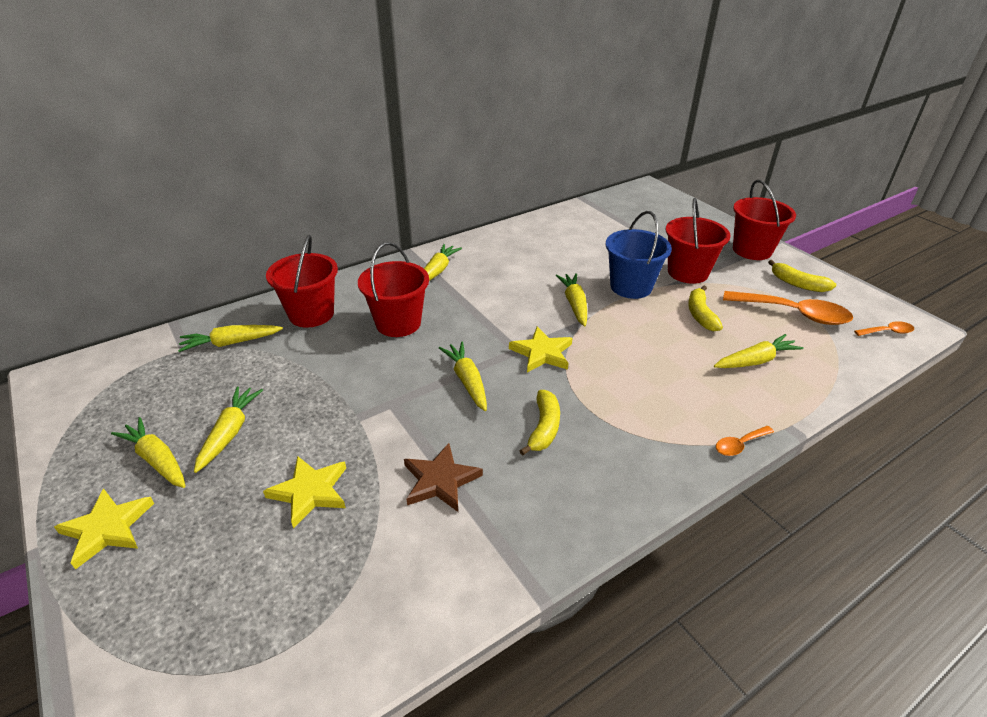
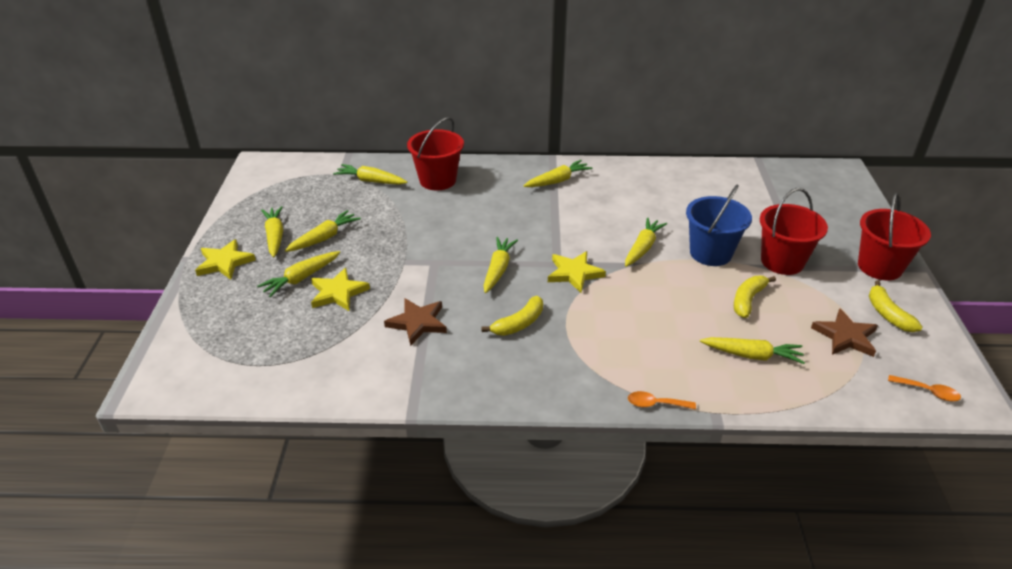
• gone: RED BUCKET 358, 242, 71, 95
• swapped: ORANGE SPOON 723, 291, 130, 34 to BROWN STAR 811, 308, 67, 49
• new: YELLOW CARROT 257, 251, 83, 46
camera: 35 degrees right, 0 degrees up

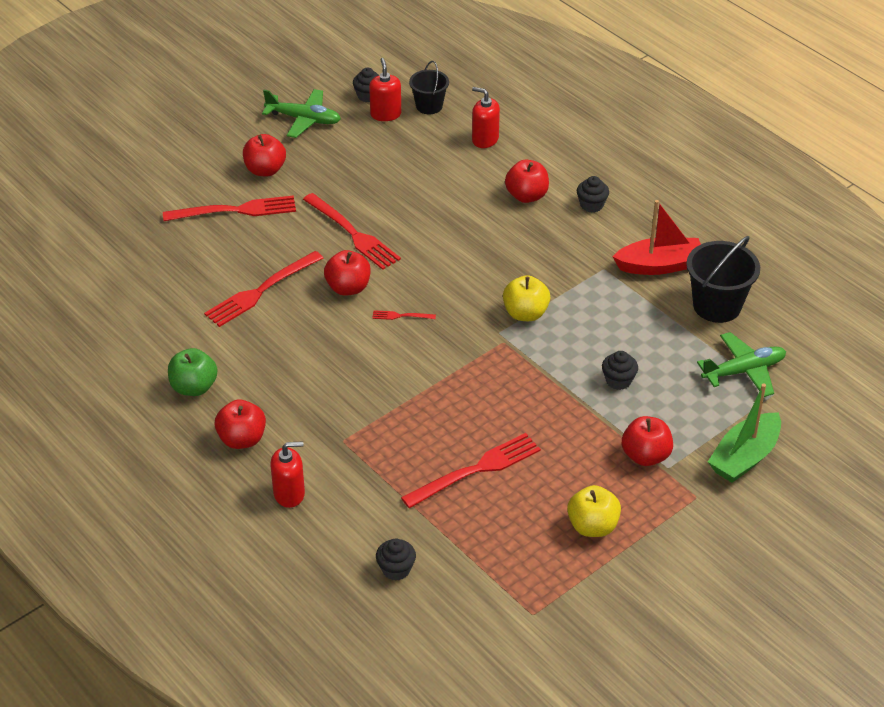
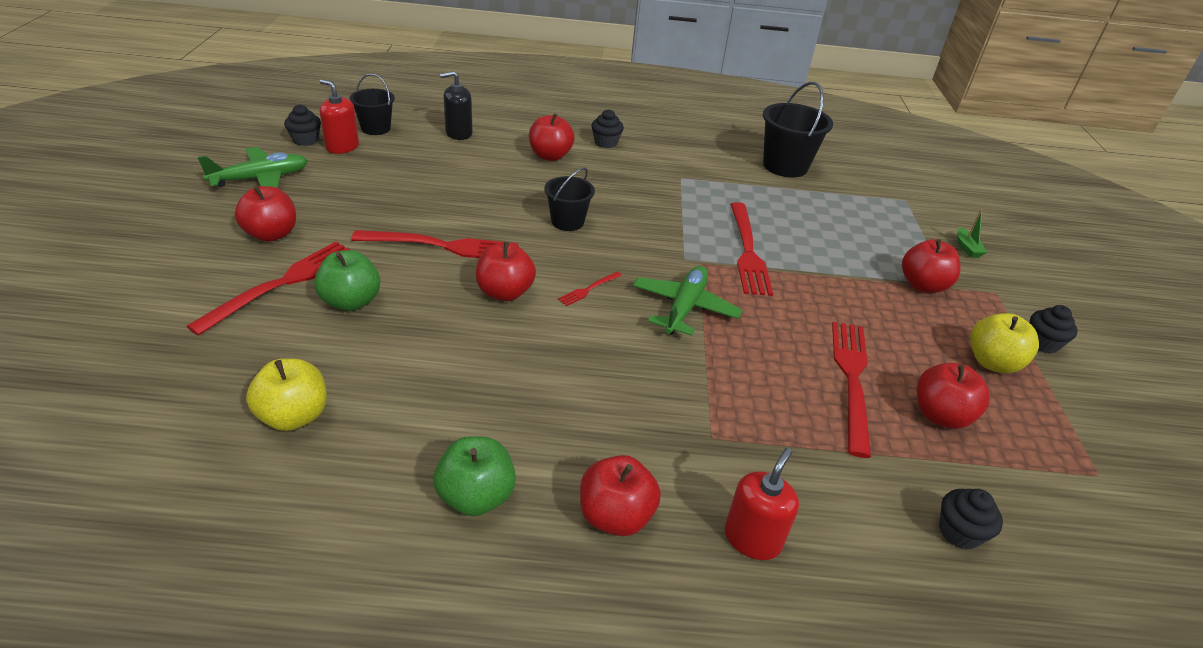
• shifted: RED FORK 204, 251, 119, 76 to 730, 202, 43, 94
• repainted: RED SOAP DISPENSER 472, 87, 28, 61 to BLACK SOAP DISPENSER 440, 71, 33, 69
• shifted: YELLOW APPLE 503, 275, 47, 46 to 246, 359, 81, 72
• shifted: BLACK CUPCAKE 602, 351, 36, 39 to 1030, 305, 48, 49
• gone: RED BOAT 612, 200, 89, 75
• shifted: GREEN PLANE 697, 332, 89, 65 to 633, 266, 109, 70
• scaled: GREEN BOAT 708, 384, 73, 99 = 957, 209, 30, 49 x0.45
• new: GREEN APPLE 314, 250, 66, 61
• new: BLACK BUCKET 544, 167, 51, 64
• new: RED APPLE 917, 363, 73, 66
camera: 50 degrees left, 5 degrees down

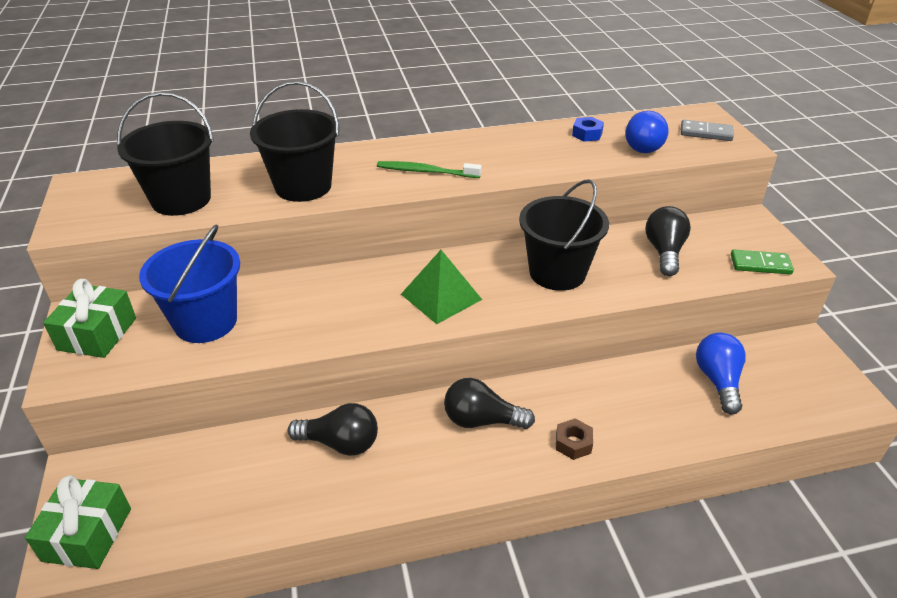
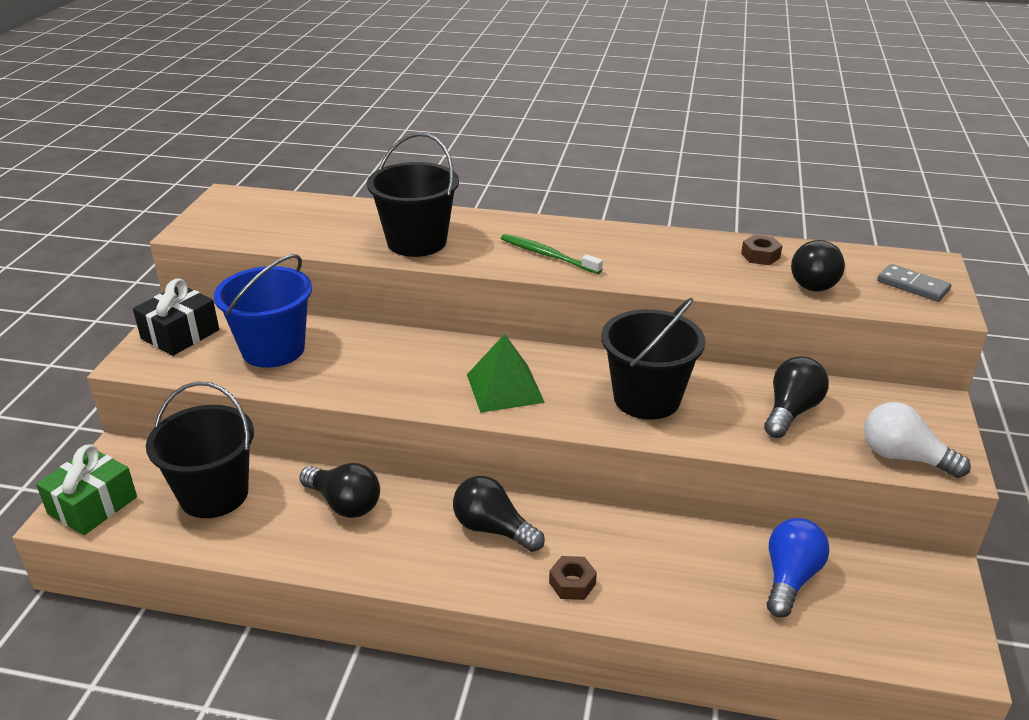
• repainted: GREEN GIFT 43, 279, 93, 79 to BLACK GIFT 133, 278, 86, 78
• shifted: BLACK BUCKET 117, 92, 97, 124 to 146, 382, 108, 136
• repainted: BLUE NUT 572, 117, 32, 25 to BROWN NUT 741, 235, 41, 30
• repainted: BLUE LIGHT BULB 625, 111, 44, 42 to BLACK LIGHT BULB 791, 240, 54, 52
• swapped: GREEN DOMINO 731, 250, 63, 24 to WHITE LIGHT BULB 864, 402, 107, 76
camera: 25 degrees right, 5 degrees down

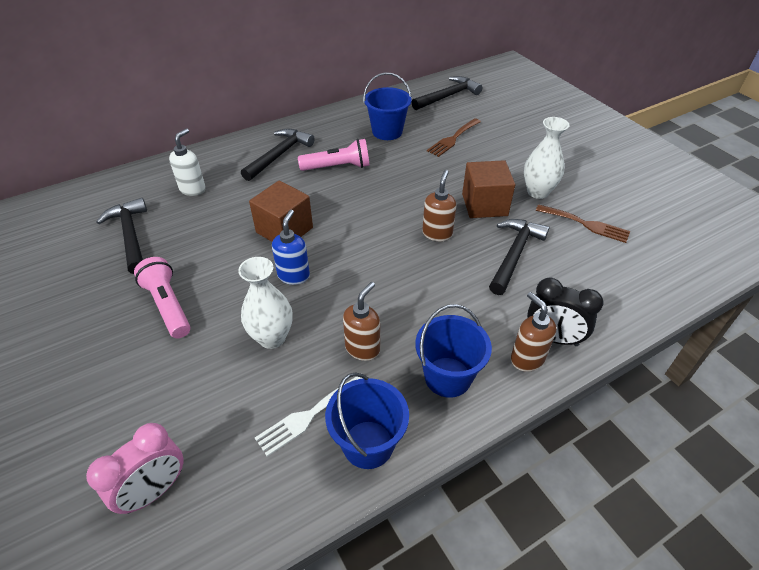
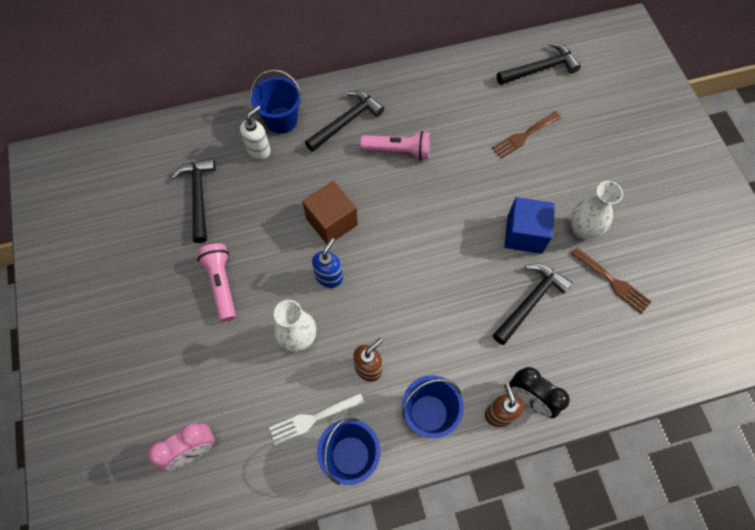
• shifted: BLUE BUCKET 363, 72, 49, 68 to 250, 69, 52, 65
• gone: BROWN SOAP DISPENSER 422, 170, 34, 71
• repainted: BROWN CUBE 462, 160, 53, 58 to BLUE CUBE 504, 197, 51, 57
camera: 15 degrees right, 20 degrees up

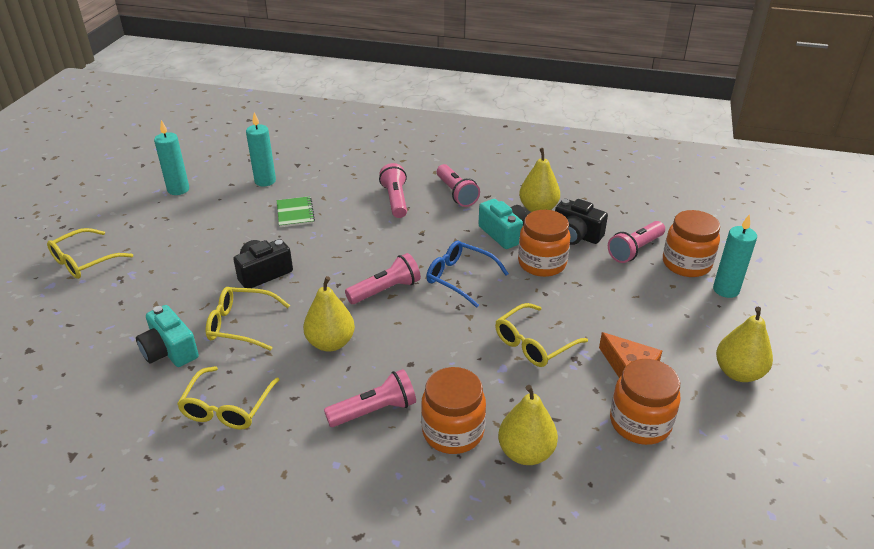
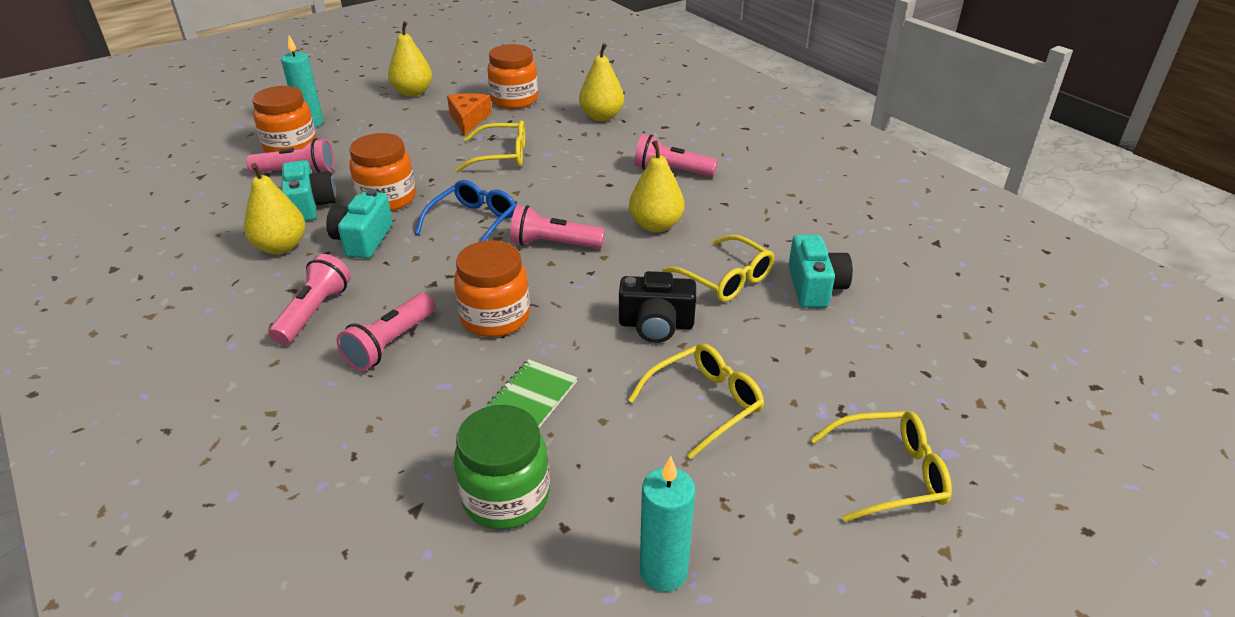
• shifted: YELLOW GLASSES 177, 366, 102, 64 to 628, 343, 136, 117
• swapped: TURQUOISE CANDLE 246, 112, 30, 74 to GREEN JAR 454, 405, 96, 124
• shifted: ORANGE JAR 421, 367, 65, 87 to 454, 240, 76, 97
• rotated: BLUE GLASSES 426, 241, 83, 67 = 415, 180, 102, 62 135 degrees counterclockwise
• repainted: BLACK CAMERA 555, 199, 53, 46 to TURQUOISE CAMERA 281, 160, 55, 61
camera: 140 degrees left, 0 degrees up

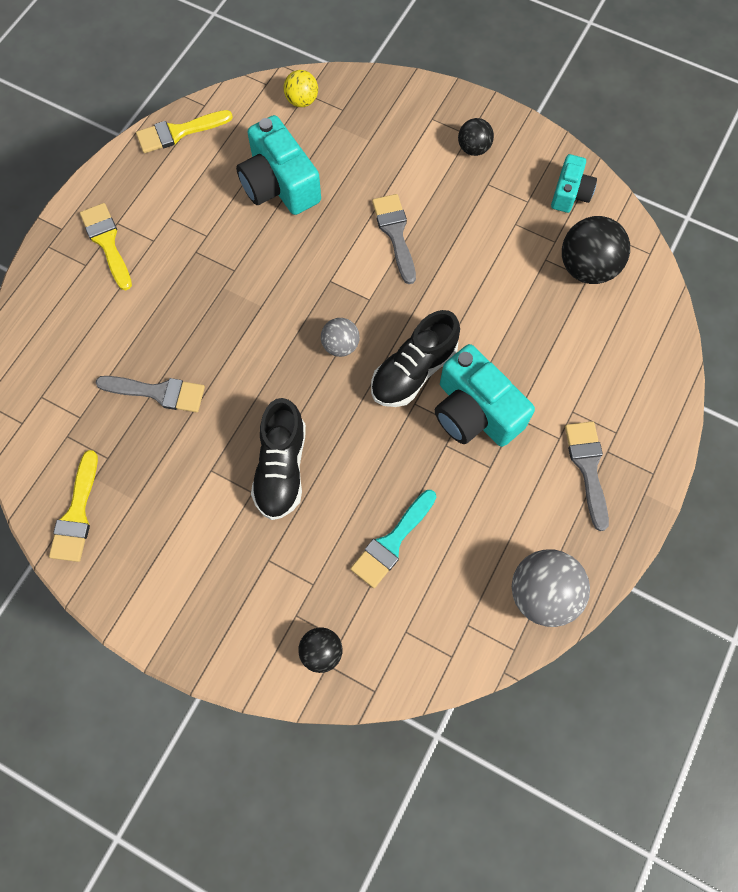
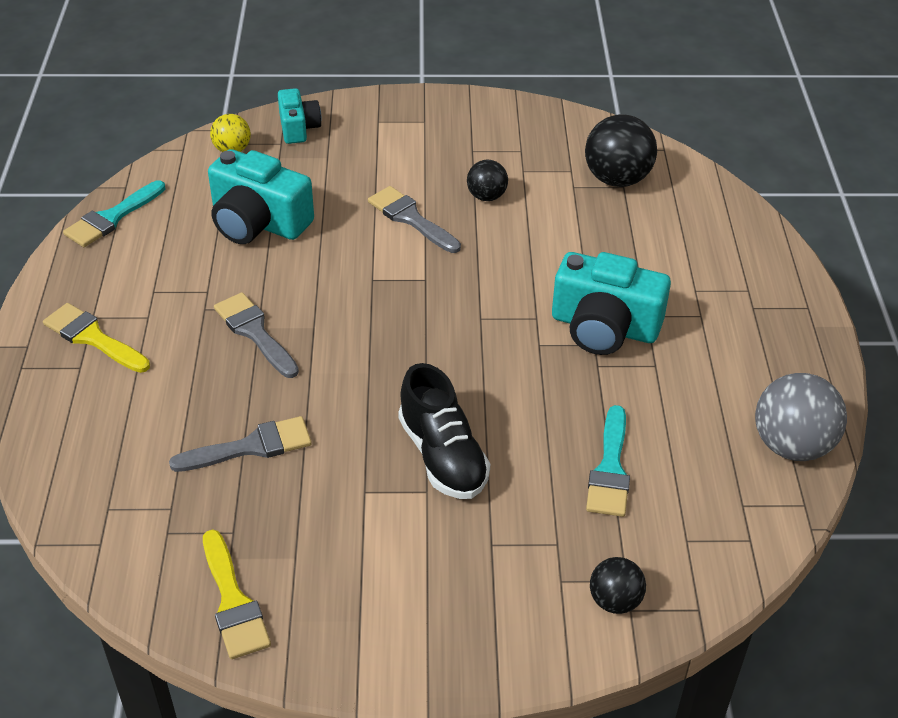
• repainted: YELLOW BRUSH 136, 110, 97, 43 to TURQUOISE BRUSH 63, 180, 102, 67
• gone: GREY BALL 321, 318, 38, 39
• gone: BLACK SHOE 371, 310, 89, 97
• shifted: BLACK BALL 458, 118, 36, 38 to 467, 159, 41, 42
• shifted: TURQUOISE CAMERA 551, 154, 46, 59 to 278, 88, 44, 56
• shifted: GREY BRUSH 565, 421, 44, 110 to 214, 292, 85, 86
camera: 30 degrees left, 25 degrees down

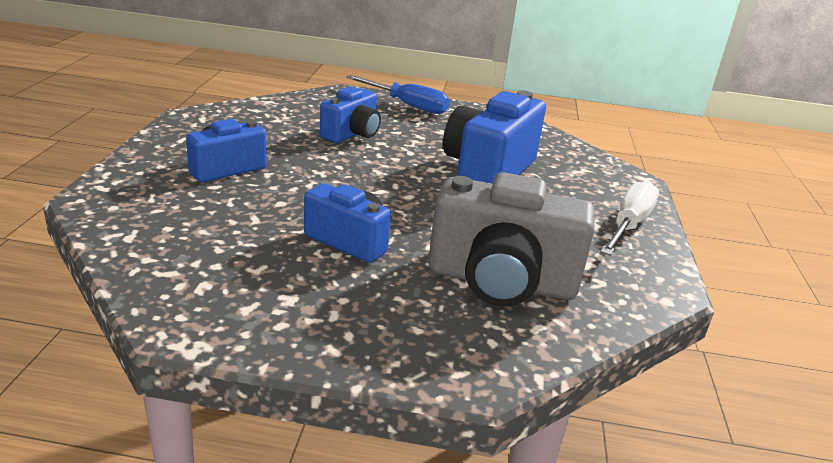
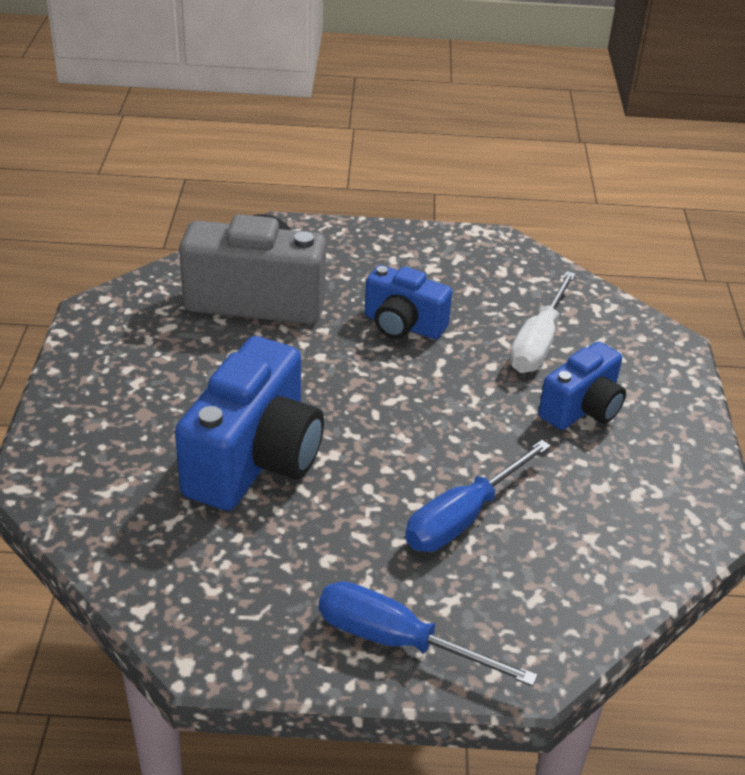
• swapped: BLUE CAMERA 320, 86, 61, 57 to BLUE SCREWDRIVER 405, 440, 146, 112
• shifted: WHITE SCREWDRIVER 600, 181, 59, 75 to 509, 271, 67, 102
camera: 175 degrees right, 10 degrees up

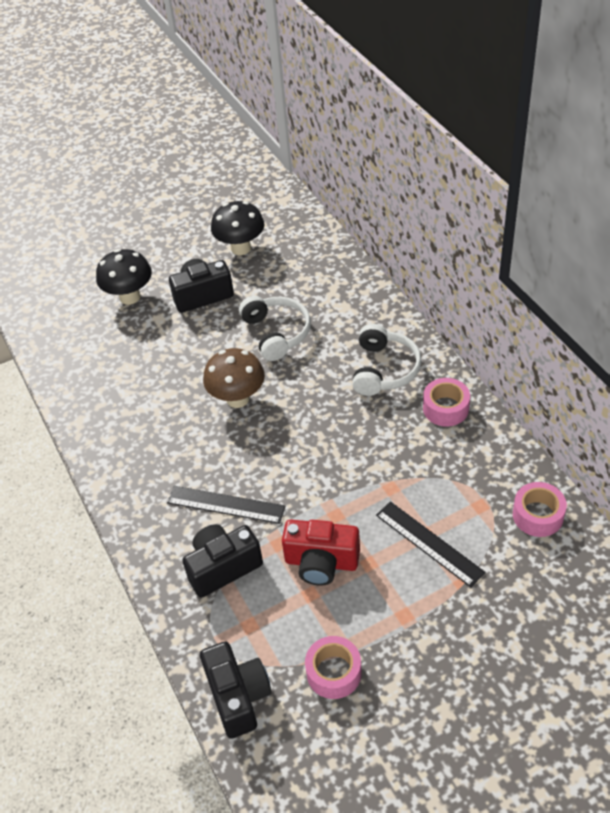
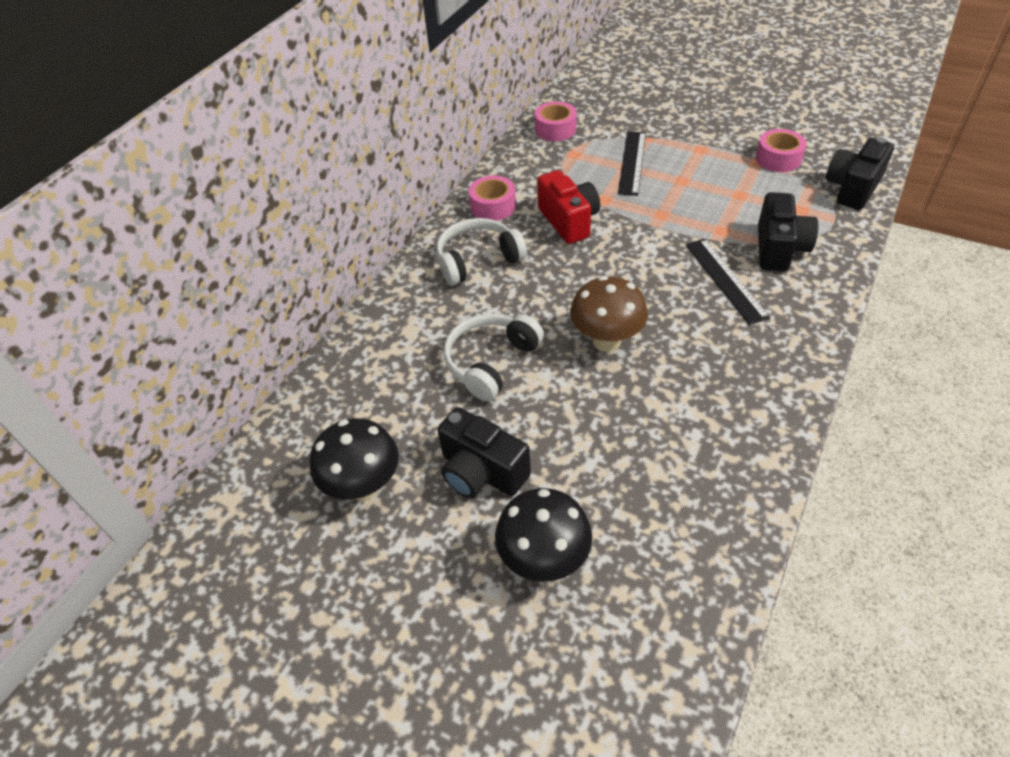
• rotated: BLACK CAMERA 182, 524, 81, 74 = 758, 192, 60, 79 105 degrees counterclockwise
• shifted: RED CAMERA 282, 519, 78, 67 to 537, 170, 63, 74
camera: 125 degrees left, 0 degrees up

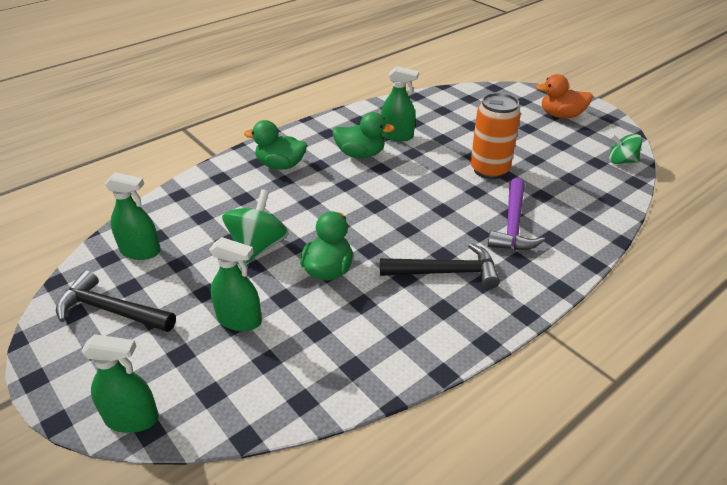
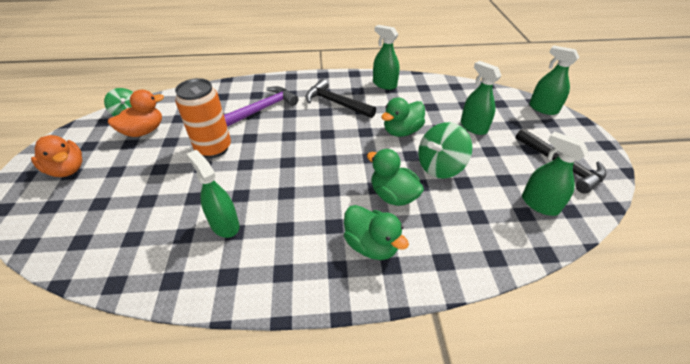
• shifted: GREEN DUCK 332, 112, 63, 46 to 367, 149, 57, 57
• new: ORANGE DUCK 108, 89, 56, 48
• new: GREEN SPRAY BOTTLE 373, 25, 26, 65
camera: 145 degrees left, 5 degrees up

